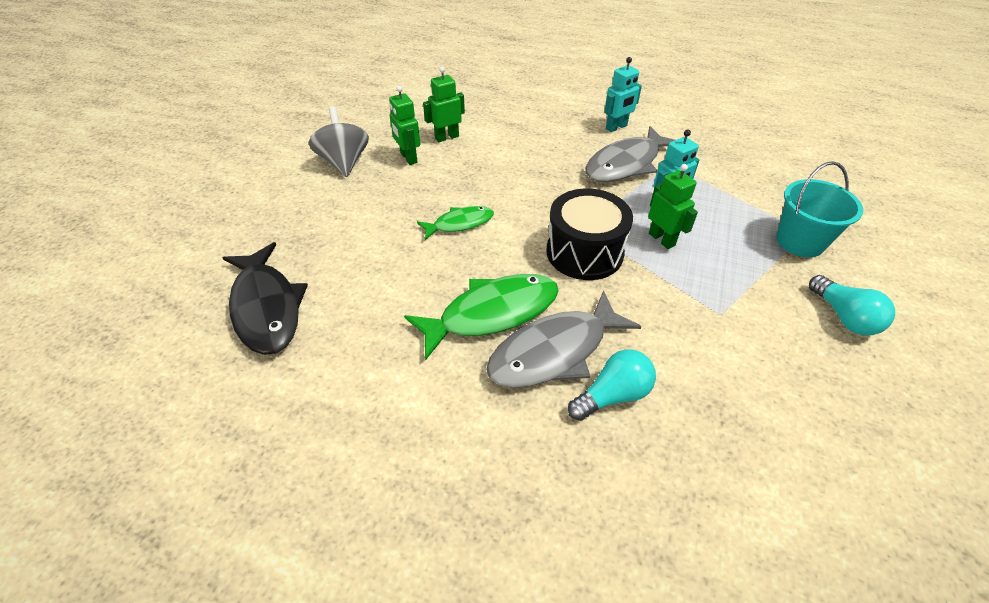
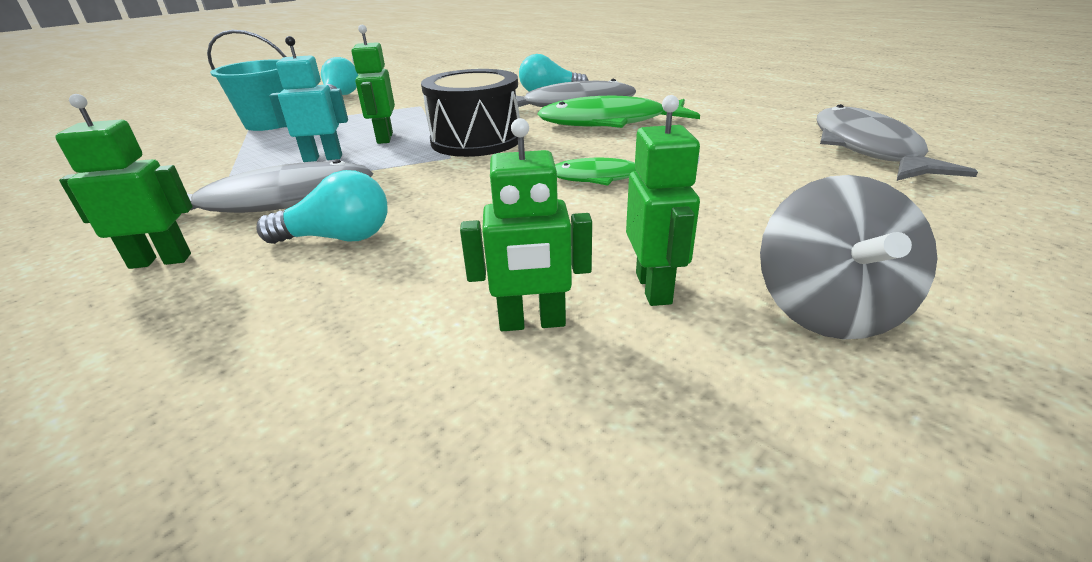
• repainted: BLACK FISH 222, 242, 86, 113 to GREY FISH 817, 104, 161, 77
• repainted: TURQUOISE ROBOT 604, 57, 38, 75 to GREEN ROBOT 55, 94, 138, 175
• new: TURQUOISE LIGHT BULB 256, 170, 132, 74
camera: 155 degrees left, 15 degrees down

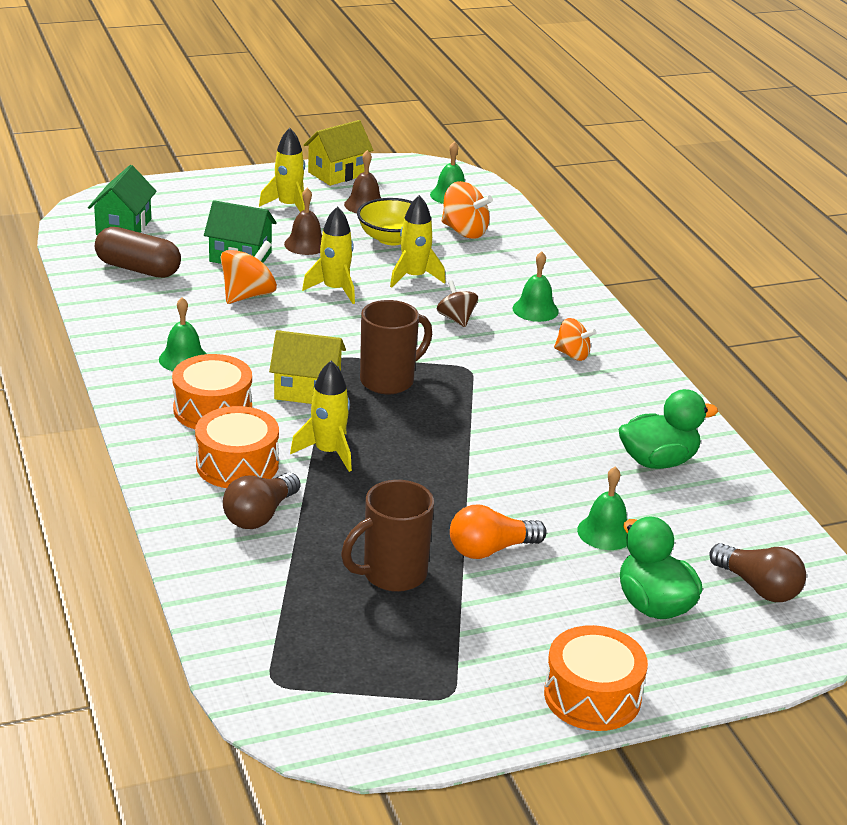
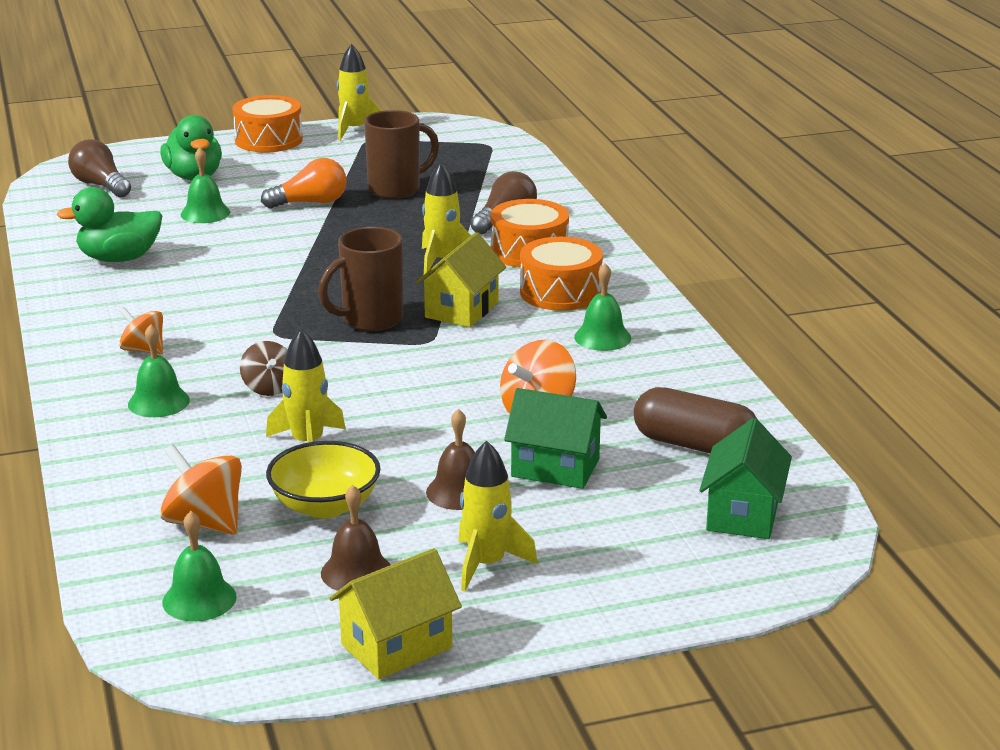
• rotated: YELLOW HOUSE 269, 330, 77, 74 = 416, 232, 90, 95 75 degrees counterclockwise
• shifted: YELLOW ROCKET 302, 206, 53, 98 to 337, 44, 44, 96
camera: 175 degrees left, 5 degrees down

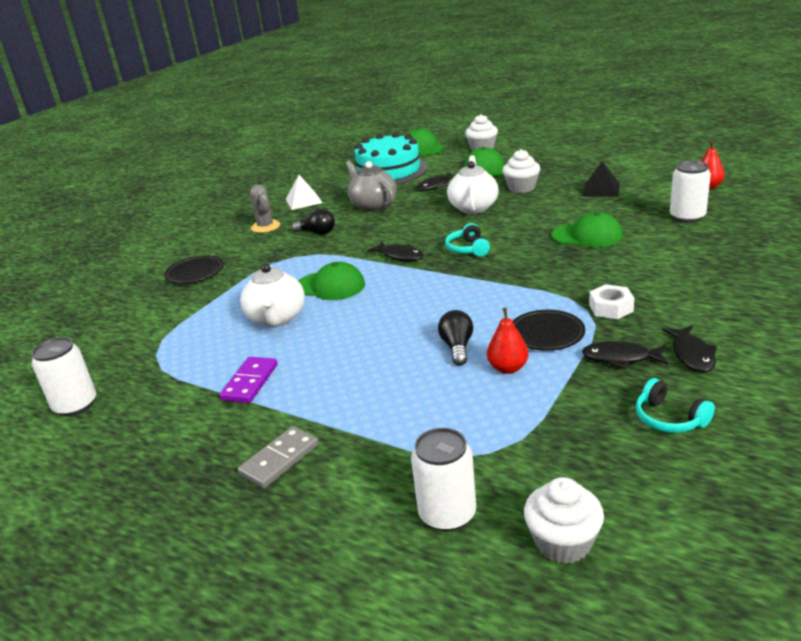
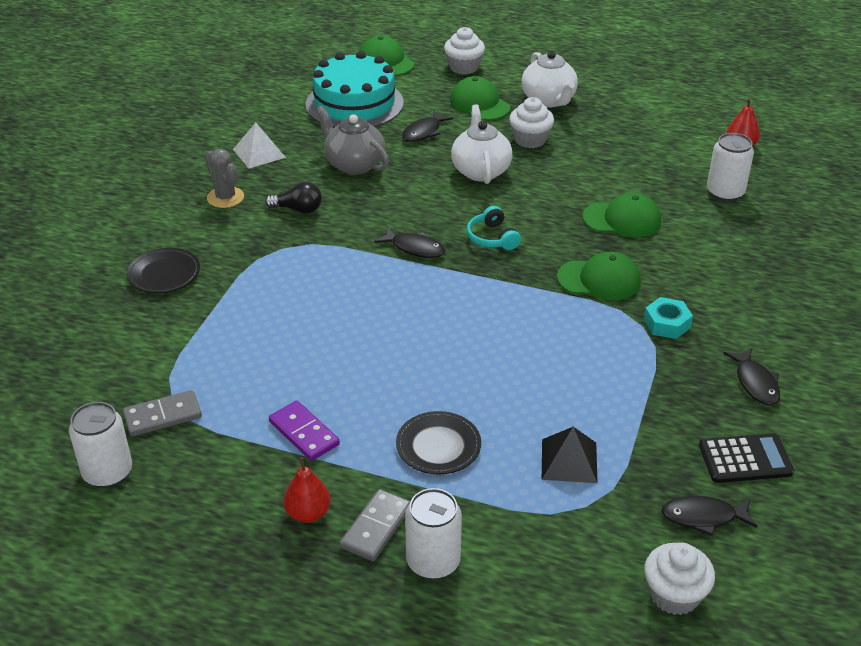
• rotated: PURPLE DOMINO 220, 357, 58, 46 = 269, 401, 71, 60 45 degrees counterclockwise
• shifted: WHITE TEAPOT 240, 264, 65, 63 to 521, 51, 57, 57
• shifted: GREEN CAP 298, 262, 67, 38 to 557, 252, 83, 48
• shifted: WHITE CAN 411, 428, 65, 103 to 405, 488, 57, 91
• gone: BLACK LIGHT BULB 438, 310, 35, 55
• shifted: RED PEAR 487, 308, 42, 66 to 283, 457, 48, 66
• shifted: BLACK PLATE 513, 310, 72, 41 to 396, 411, 85, 63
• shifted: BLACK PYRAMID 582, 161, 38, 36 to 542, 427, 56, 56
• shifted: BLACK FISH 582, 341, 86, 28 to 661, 496, 96, 40
• repainted: WHITE NUT 589, 284, 45, 35 to TURQUOISE NUT 644, 297, 49, 42
• swapped: TURQUOISE HEADPHONES 636, 378, 79, 55 to BLACK CALCULATOR 699, 433, 95, 50
• new: GREY DOMINO 123, 390, 79, 46
camera: 15 degrees left, 10 degrees up

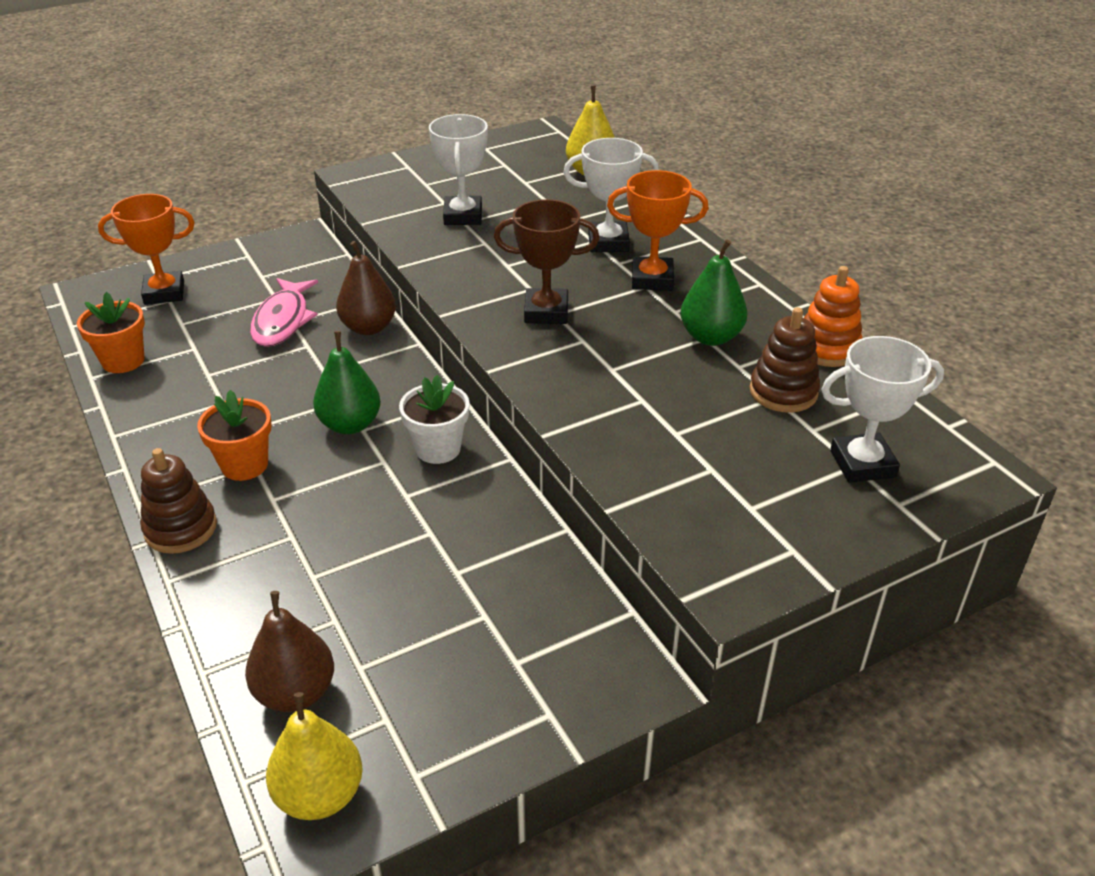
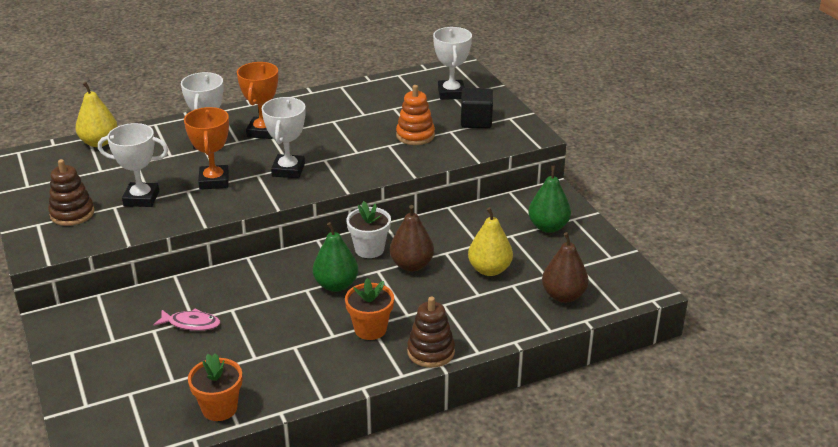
• shifted: ORANGE TROPHY 98, 194, 97, 111 to 184, 107, 45, 83
• scaled: PINK FISH 250, 278, 68, 69 = 153, 308, 67, 23 x0.66
• shifted: YELLOW PEAR 266, 692, 97, 128 to 468, 207, 45, 69
• shifted: BROWN PEAR 336, 241, 60, 94 to 390, 205, 44, 67
• repainted: BROWN TROPHY 494, 199, 105, 125 to WHITE TROPHY 262, 97, 44, 81
• shifted: GREEN PEAR 680, 239, 67, 107 to 528, 166, 43, 67
• shifted: BROWN STACKING TOY 750, 307, 70, 106 to 48, 159, 47, 67
• shifted: ORANGE STACKING TOY 804, 266, 58, 101 to 396, 85, 39, 60
• new: BLACK CUBE 461, 88, 32, 40
camera: 85 degrees left, 5 degrees down

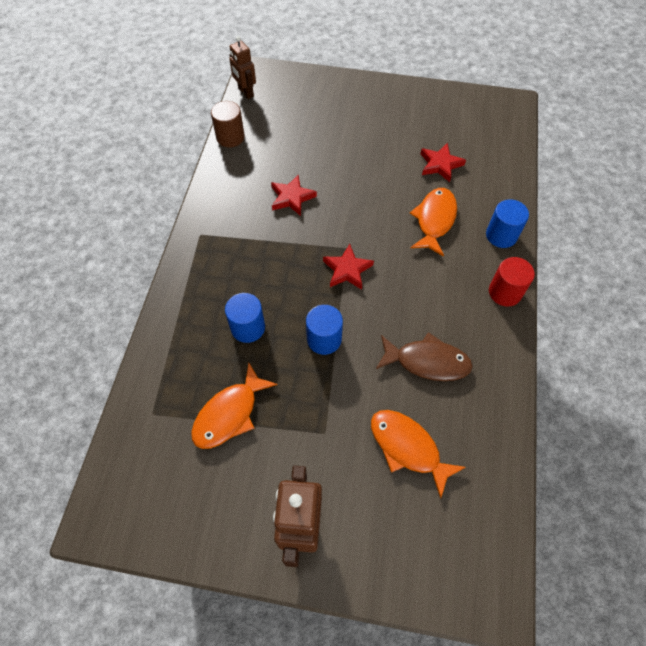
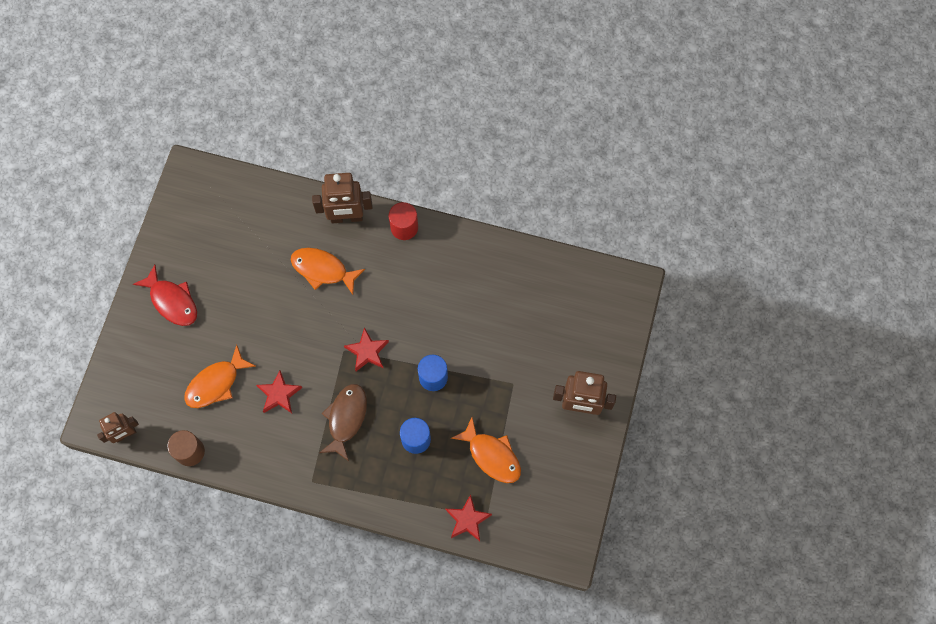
• shifted: ORANGE FISH 371, 410, 95, 89 to 184, 345, 71, 63
• shifted: BROWN FISH 376, 332, 97, 49 to 319, 384, 48, 77
• shifted: RED STAR 420, 143, 46, 39 to 445, 494, 47, 47
• swapped: BLUE CYLINDER 486, 199, 43, 49 to BROWN ROBOT 312, 173, 61, 50
• new: RED FISH 133, 265, 64, 61
camera: 85 degrees left, 10 degrees up

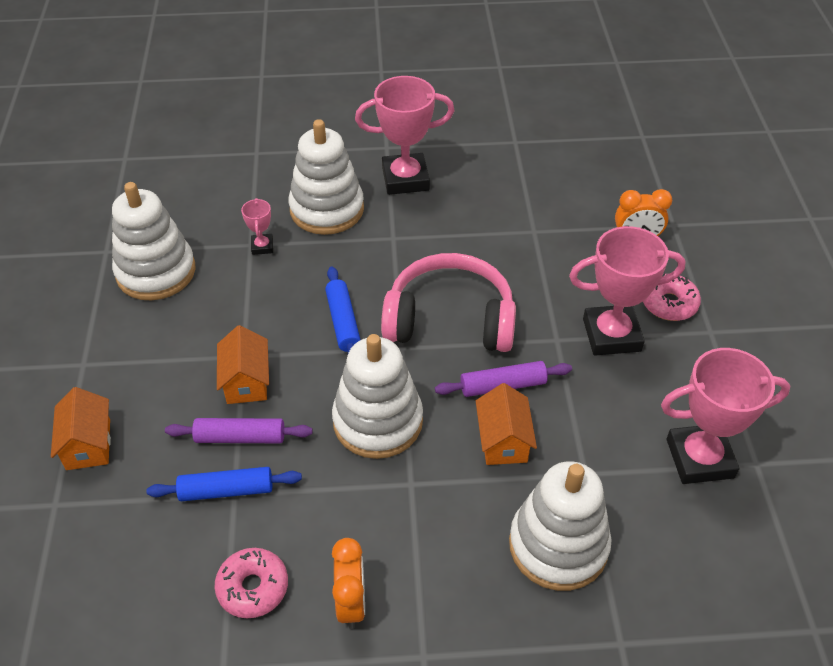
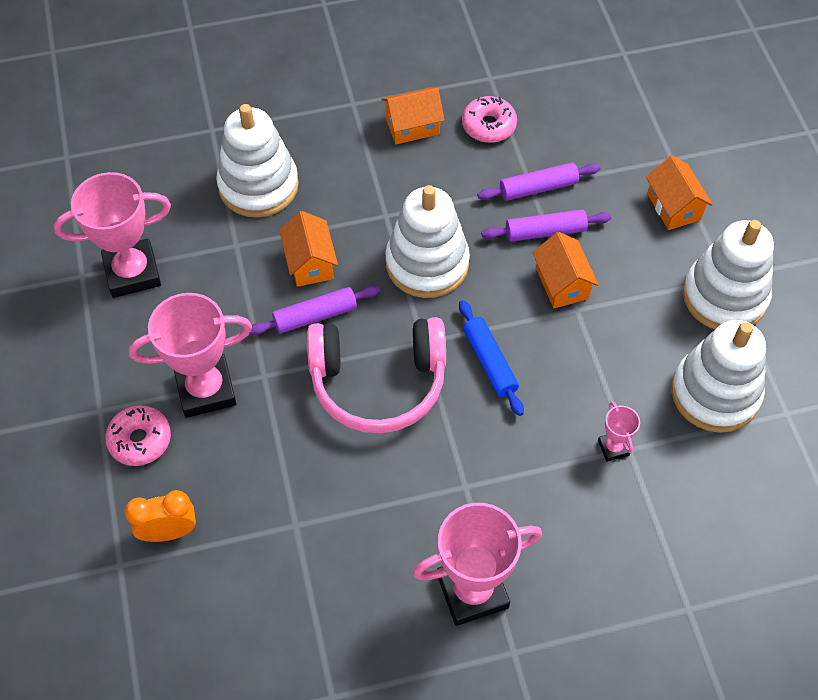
• repainted: BLUE ROLLING PIN 146, 467, 156, 34 to PURPLE ROLLING PIN 477, 163, 124, 38
• shifted: WHITE STACKING TOY 289, 119, 75, 116 to 683, 220, 91, 110
• swapped: ORANGE CLOCK 332, 538, 33, 91 to ORANGE HOUSE 381, 87, 63, 57
camera: 170 degrees right, 10 degrees up

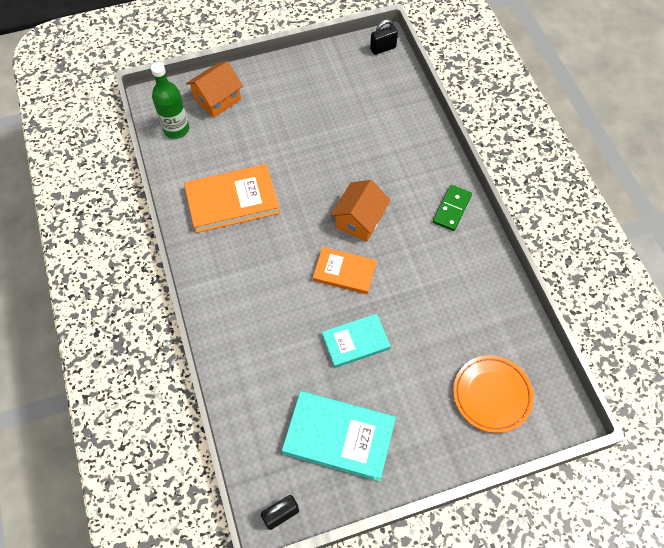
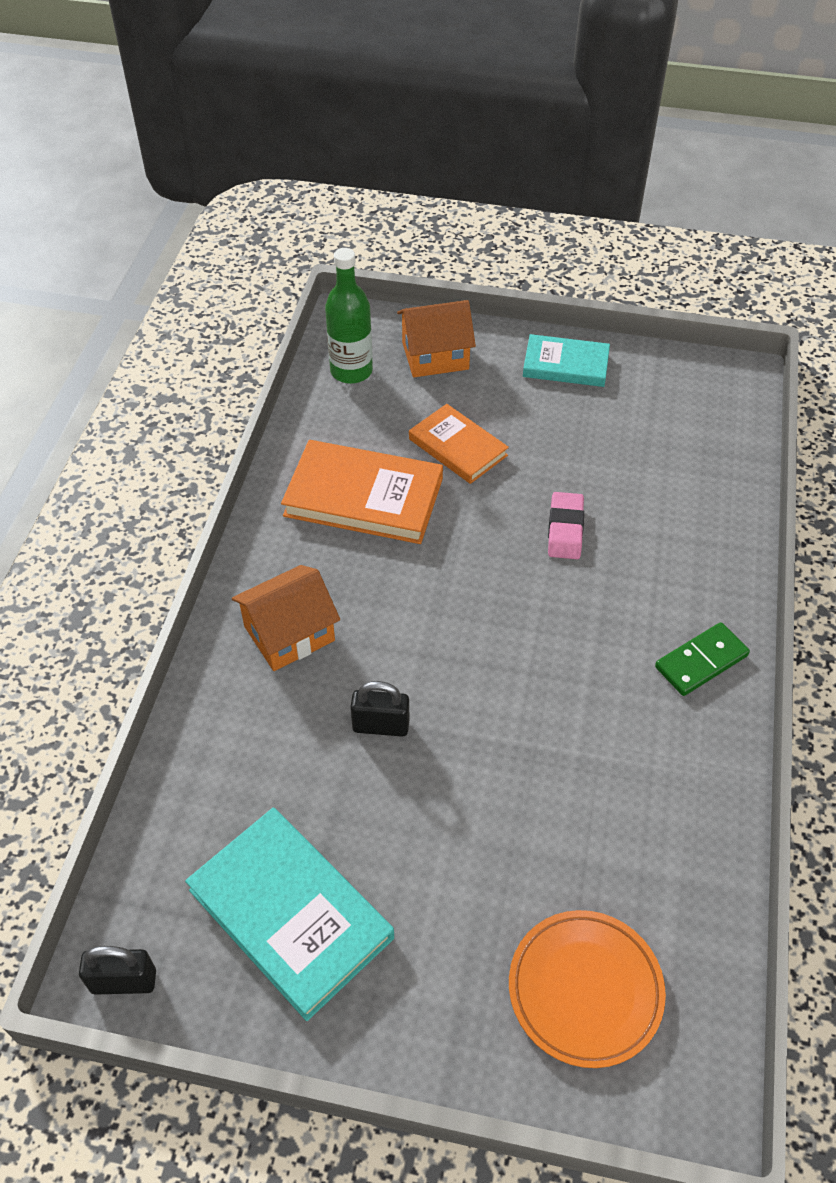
• shifted: ORANGE BOOK 313, 247, 64, 47 to 409, 404, 100, 80
• shifted: TURQUOISE BOOK 322, 314, 69, 54 to 523, 334, 87, 53
• shifted: ORANGE HOUSE 330, 180, 61, 62 to 232, 565, 108, 106
• shifted: BLACK PADLOCK 370, 19, 28, 36 to 350, 681, 59, 56
• new: PINK ERASER 548, 492, 36, 67
camera: 30 degrees right, 10 degrees down

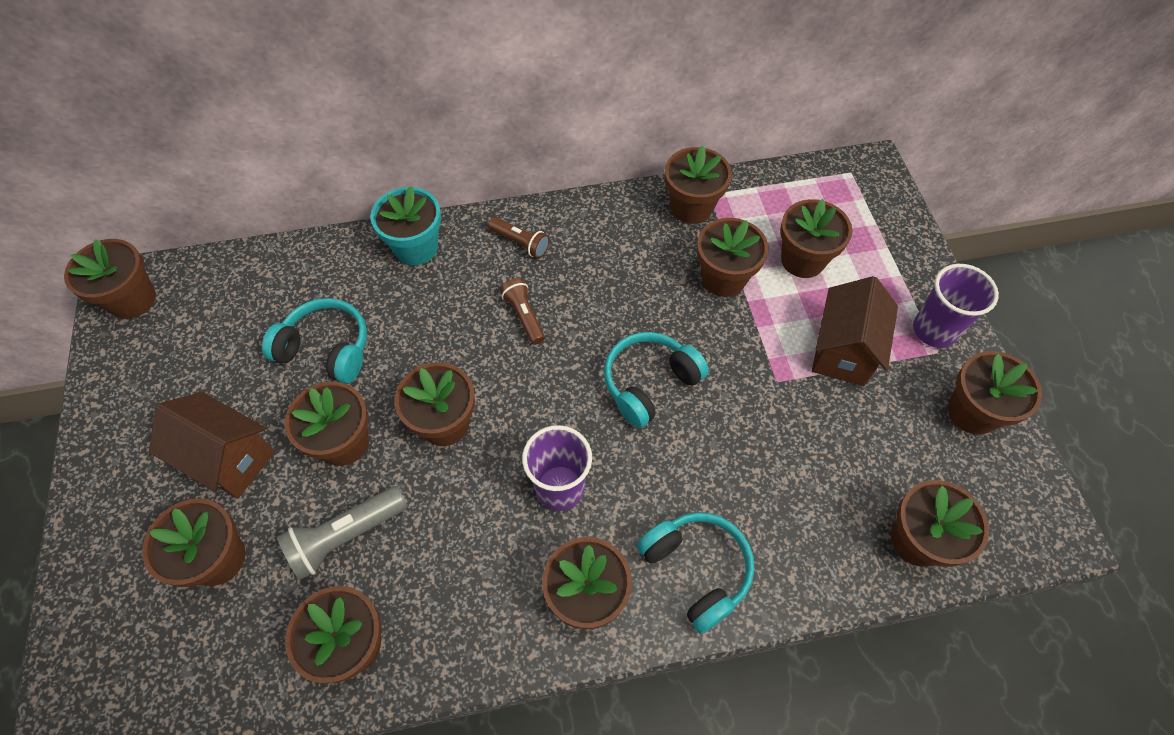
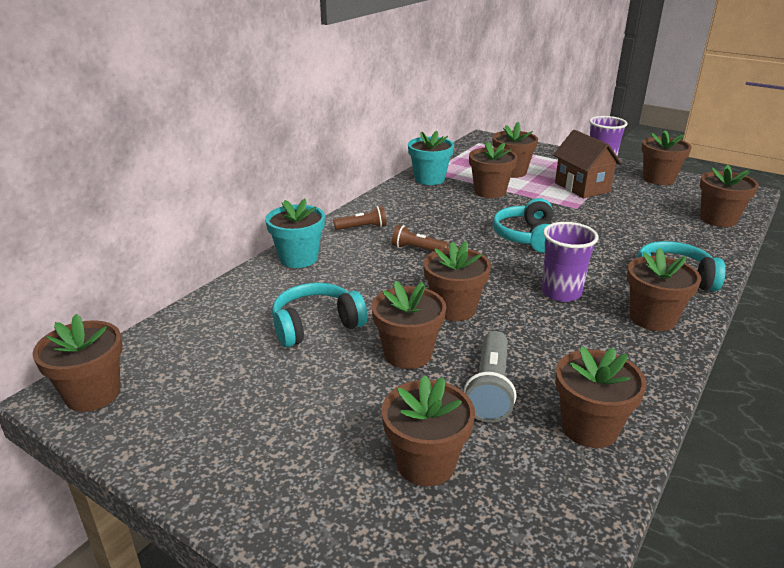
• gone: BROWN HOUSE 149, 392, 126, 106
• repainted: BROWN FLOWER POT 665, 146, 67, 78 to TURQUOISE FLOWER POT 408, 131, 46, 54
camera: 45 degrees left, 30 degrees down

